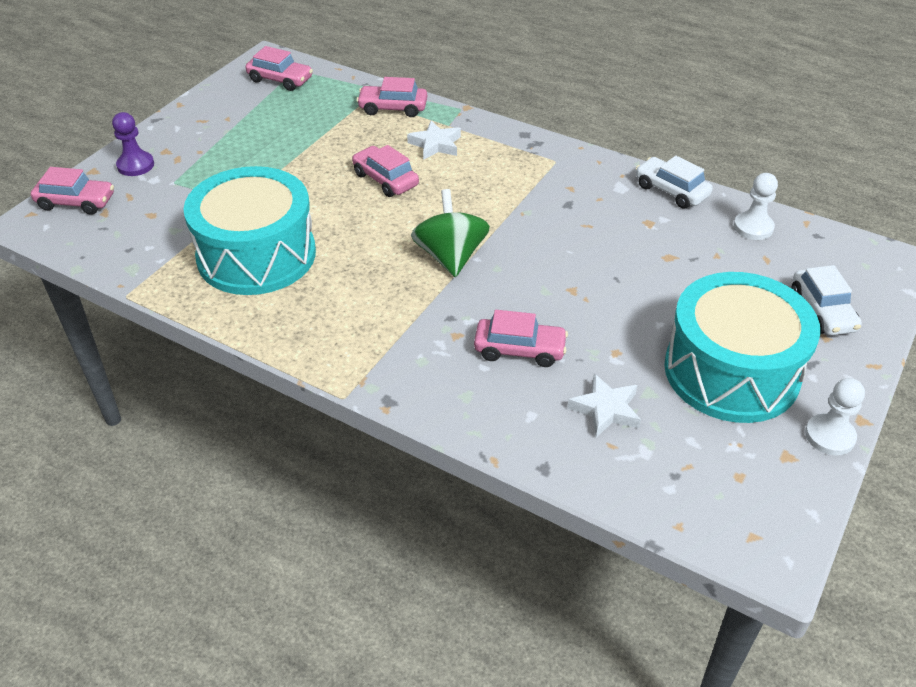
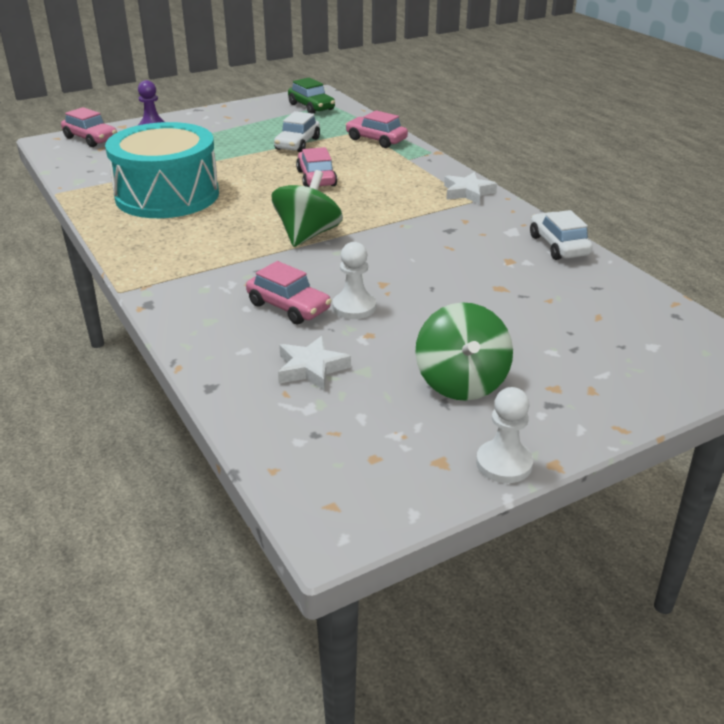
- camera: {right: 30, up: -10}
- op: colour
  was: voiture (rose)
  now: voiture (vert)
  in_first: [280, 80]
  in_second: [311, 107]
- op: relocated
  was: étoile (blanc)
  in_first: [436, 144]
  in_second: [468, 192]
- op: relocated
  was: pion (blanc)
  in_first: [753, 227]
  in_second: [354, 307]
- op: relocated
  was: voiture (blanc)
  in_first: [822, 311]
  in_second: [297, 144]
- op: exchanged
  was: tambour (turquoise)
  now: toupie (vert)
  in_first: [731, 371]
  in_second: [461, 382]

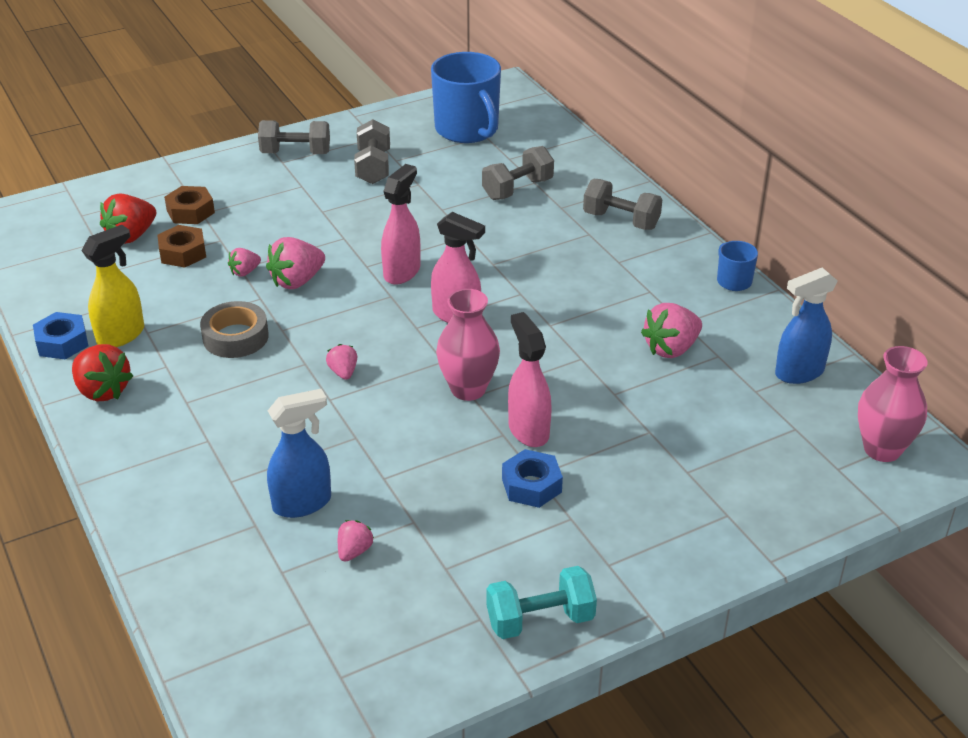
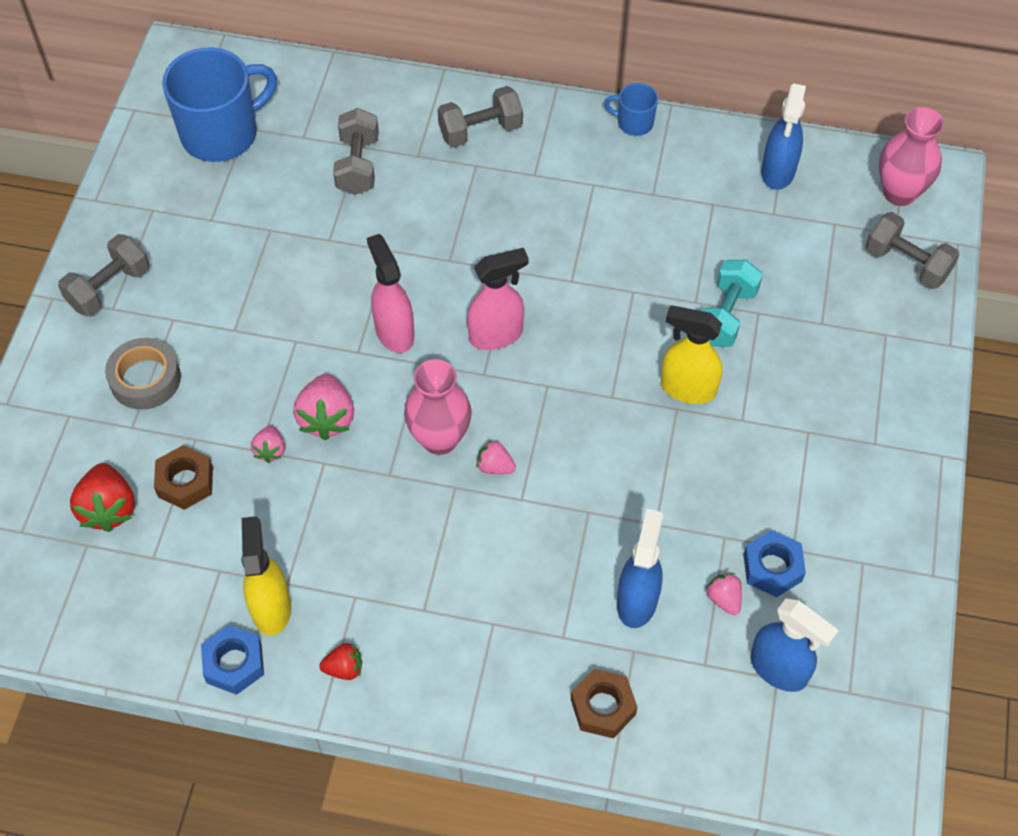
- camera: {right: -50, up: 20}
- op: spun
  was: tasse (bleu)
  in_first: [467, 130]
  in_second: [222, 133]
  clockwise: -45
- op: relocated
  was: haltère (gris)
  in_first: [373, 167]
  in_second: [906, 264]
- op: relocated
  was: écrou (marron)
  in_first: [190, 212]
  in_second: [603, 707]
- op: relocated
  was: vase (rose)
  in_first: [468, 389]
  in_second: [439, 439]
- op: relocated
  was: ruban adhésif (gris)
  in_first: [235, 337]
  in_second: [145, 379]
- op: missing
  was: fraise (rose)
  in_first: [671, 349]
- op: colour
  was: vaporisateur (rose)
  now: vaporisateur (jaune)
  in_first: [528, 430]
  in_second: [687, 388]
- op: size
  was: fraise (rouge)
  in_first: [103, 391]
  in_second: [344, 668]
  ratio: 0.56
- op: relocated
  was: écrou (bleu)
  in_first: [531, 485]
  in_second: [772, 568]
- op: relocated
  was: haltère (turquoise)
  in_first: [540, 620]
  in_second: [725, 316]
- op: appeared
  now: vaporisateur (bleu)
  in_second: [779, 669]

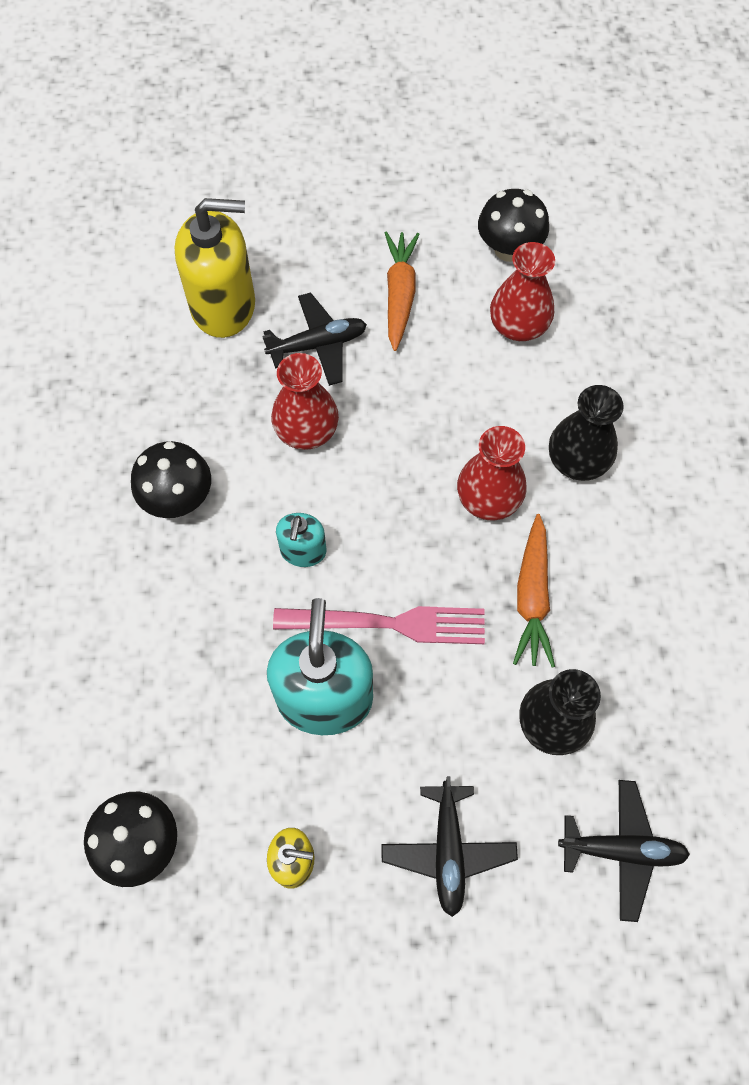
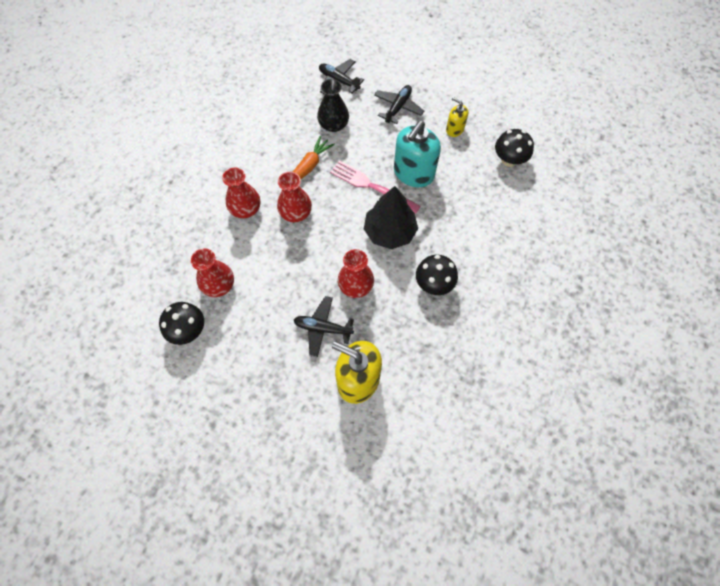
- camera: {right: -150, up: 0}
- op: missing
  was: carotte (orange)
  in_first: [399, 295]
- op: colour
  was: vase (noir)
  now: vase (rouge)
  in_first: [577, 460]
  in_second: [245, 209]
- op: exchanged
  was: distributeur de savon (turquoise)
  now: arbre (noir)
  in_first: [303, 551]
  in_second: [389, 232]

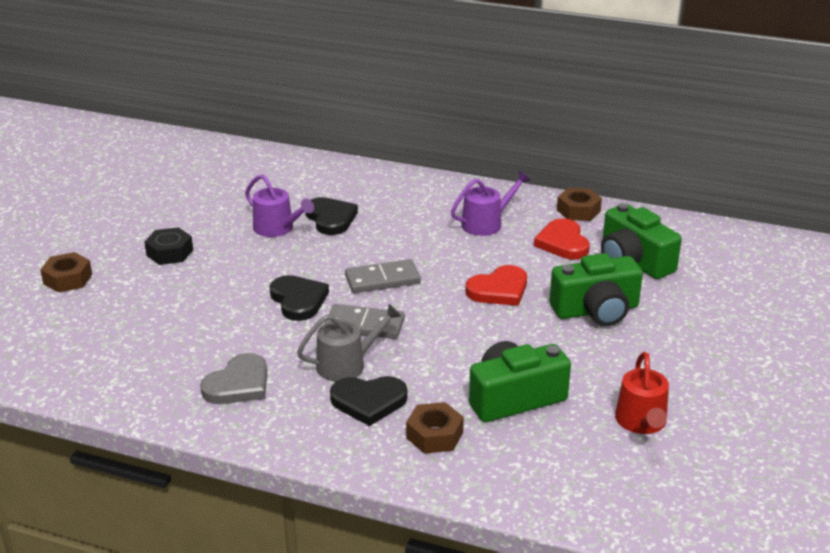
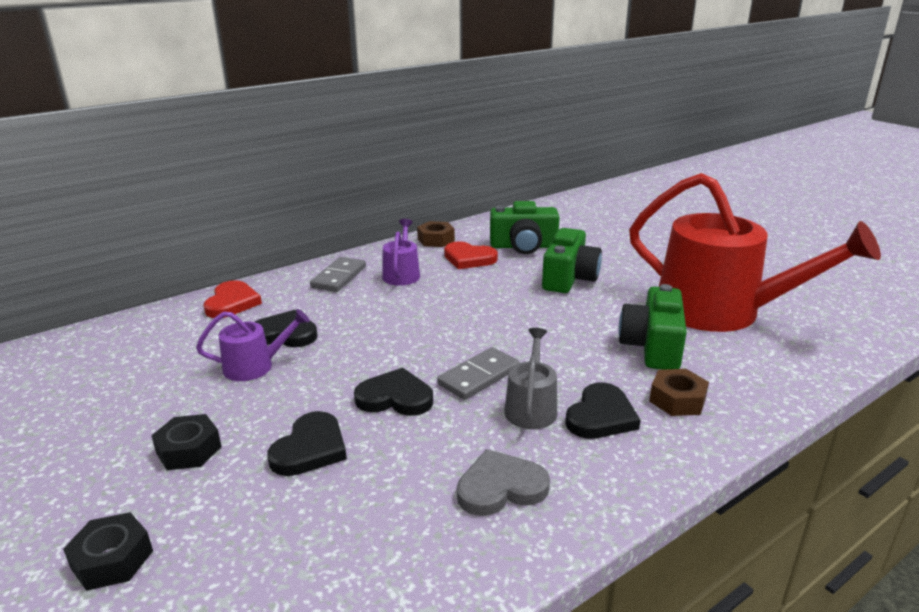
- camera: {right: -55, up: -5}
- op: colour
  was: écrou (marron)
  now: écrou (noir)
  in_first: [68, 279]
  in_second: [112, 559]
- op: relocated
  was: domino (gris)
  in_first: [382, 279]
  in_second: [339, 277]
- op: relocated
  was: cœur (rouge)
  in_first: [499, 290]
  in_second: [232, 303]
- op: size
  was: arrosoir (rouge)
  in_first: [641, 422]
  in_second: [720, 311]
  ratio: 2.33
- op: spun
  was: cœur (gris)
  in_first: [238, 384]
  in_second: [500, 487]
  clockwise: -90
- op: appeared
  now: cœur (noir)
  in_second: [310, 448]

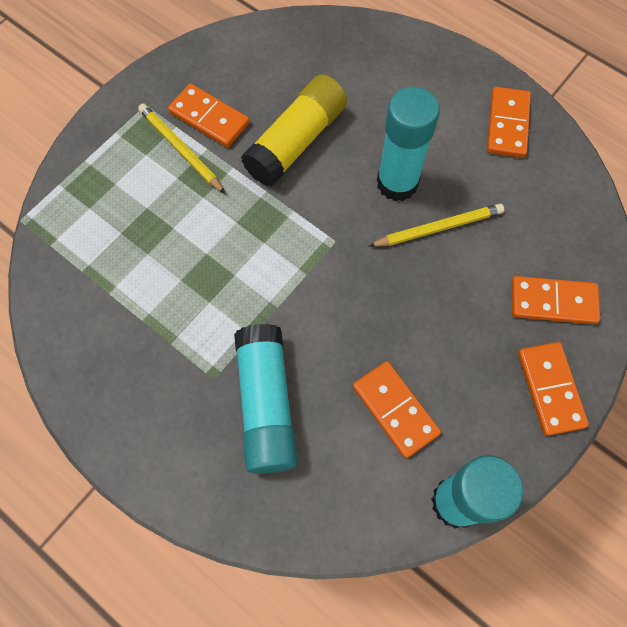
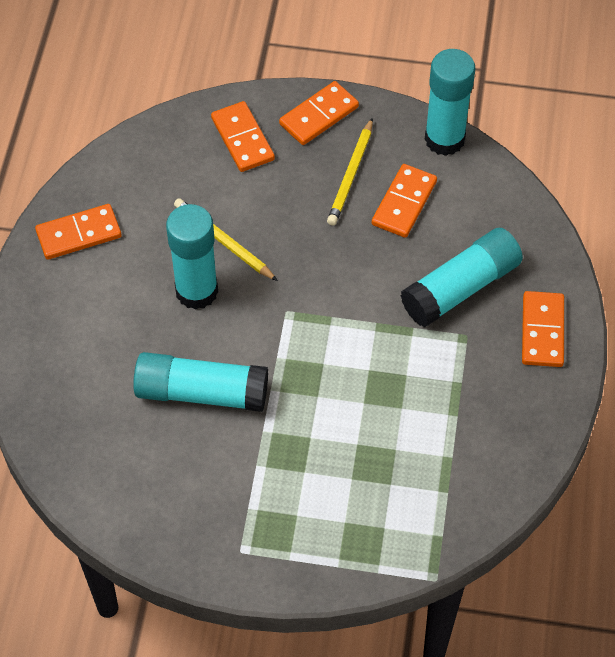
- camera: {right: -120, up: -10}
- op: colour
  was: bâton de colle (jaune)
  now: bâton de colle (turquoise)
  in_first: [296, 142]
  in_second: [201, 392]
- op: relocated
  was: domino (orange)
  in_first: [209, 118]
  in_second: [542, 331]
- op: relocated
  was: crayon (jaune)
  in_first: [181, 149]
  in_second: [351, 175]

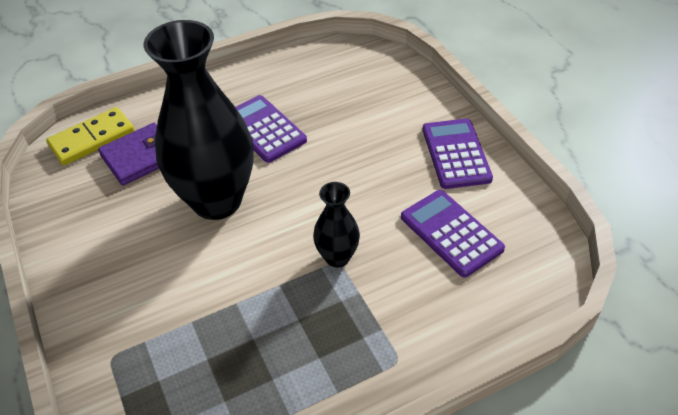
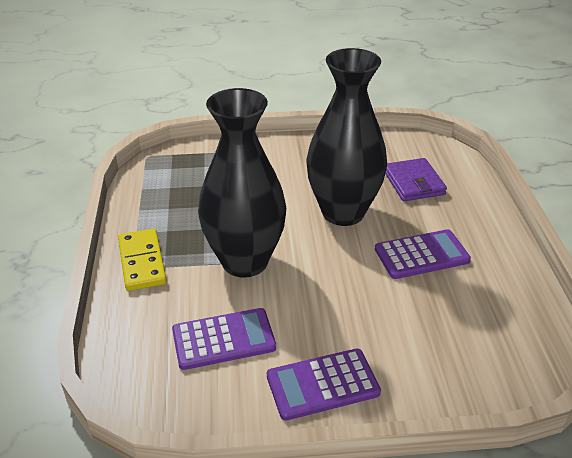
- camera: {right: 110, up: -10}
- op: relocated
  was: domino (jaune)
  in_first: [92, 139]
  in_second: [142, 262]
- op: spun
  was: calculatrice (violet)
  in_first: [456, 154]
  in_second: [322, 384]
  clockwise: 150
- op: size
  was: vase (noir)
  in_first: [337, 257]
  in_second: [245, 261]
  ratio: 2.15

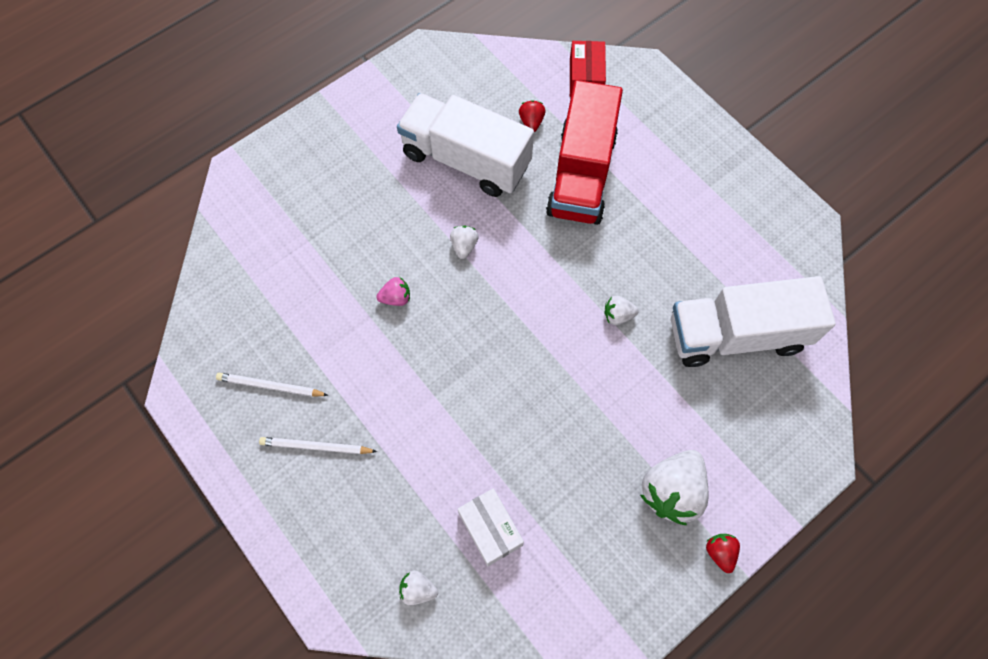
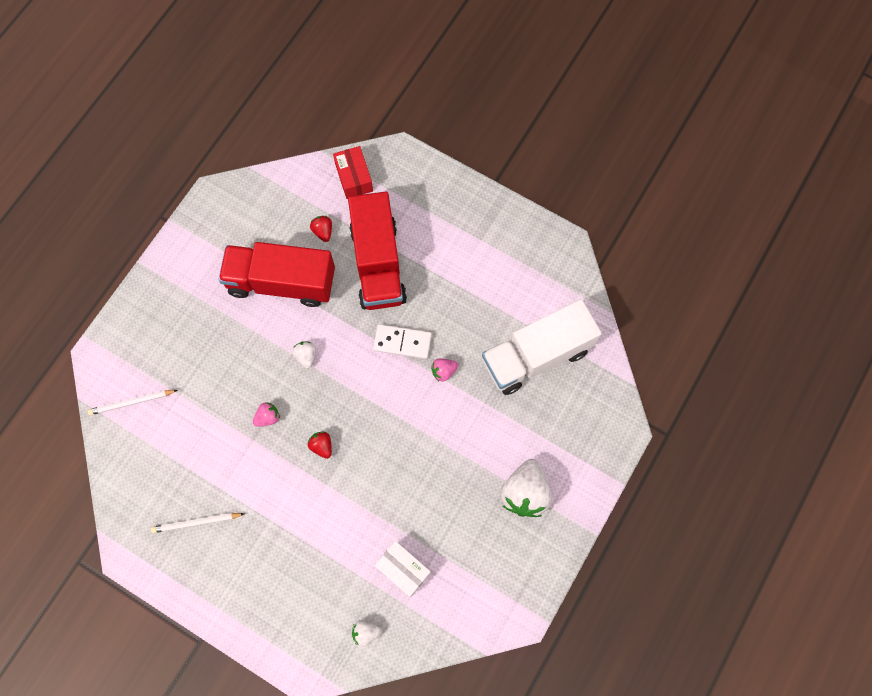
- camera: {right: -20, up: 5}
- op: colour
  was: camion (blanc)
  now: camion (rouge)
  in_first: [466, 160]
  in_second: [281, 282]
- op: colour
  was: fraise (blanc)
  now: fraise (rose)
  in_first: [618, 315]
  in_second: [443, 371]
- op: relocated
  was: crayon (blanc)
  in_first: [316, 447]
  in_second: [132, 402]
- op: relocated
  was: fraise (rouge)
  in_first: [720, 552]
  in_second: [322, 446]
- op: appeared
  now: domino (blanc)
  in_second: [402, 342]

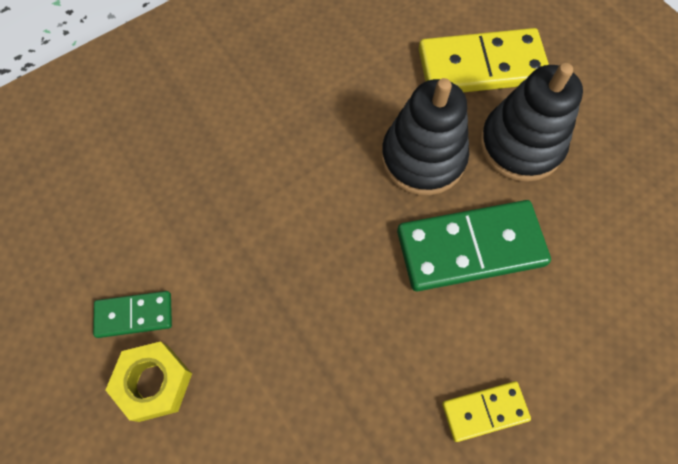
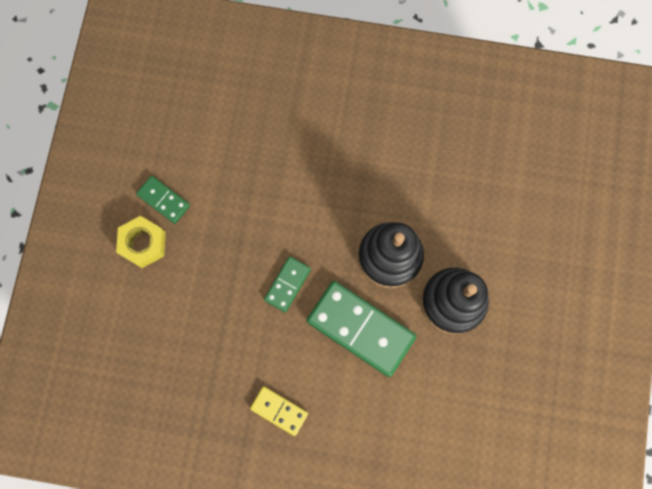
- camera: {right: 45, up: 10}
- op: missing
  was: domino (jaune)
  in_first: [481, 66]
- op: appeared
  now: domino (vert)
  in_second: [287, 284]

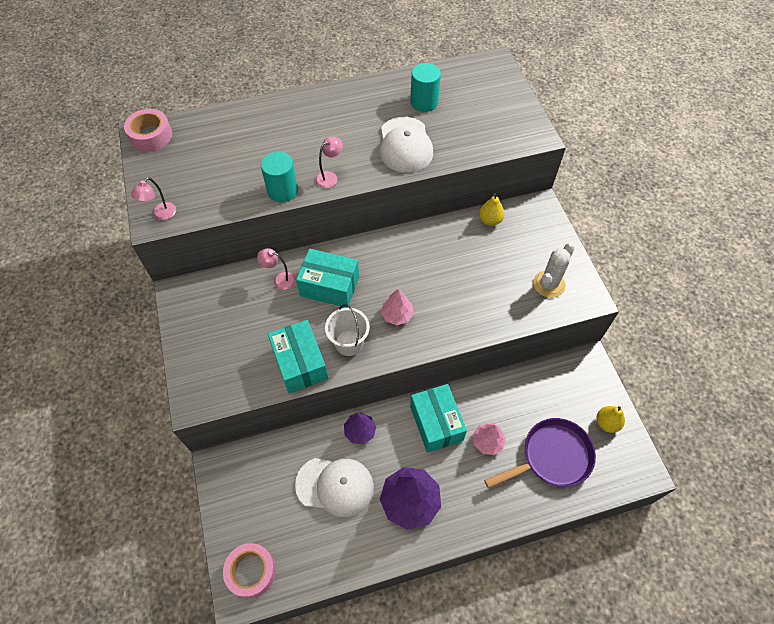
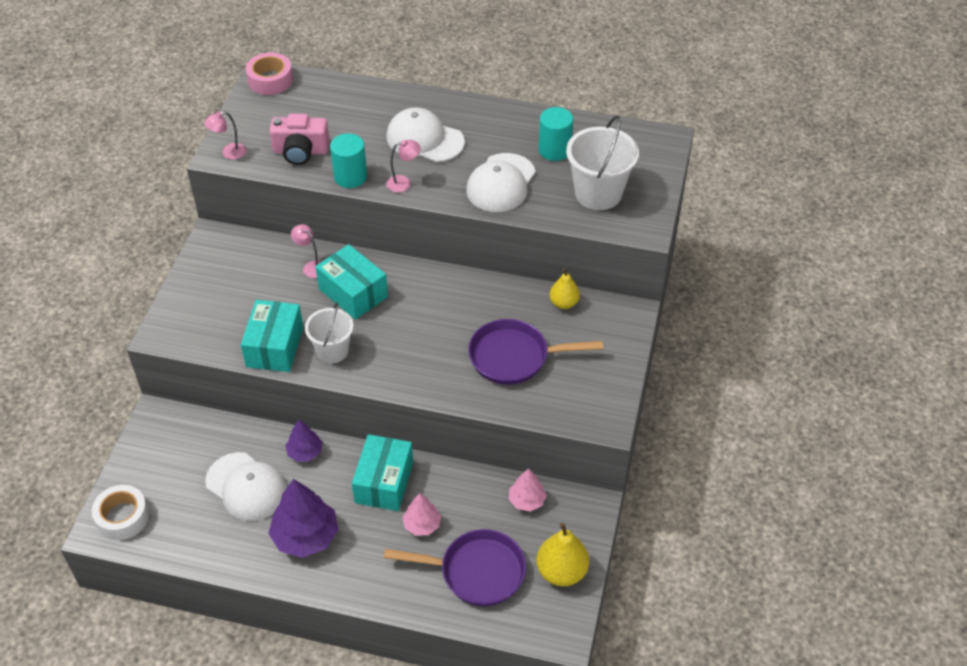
- camera: {right: 30, up: -10}
- op: missing
  was: cactus (blanc)
  in_first: [549, 284]
- op: relocated
  was: arbre (rose)
  in_first: [397, 315]
  in_second: [527, 500]
- op: size
  was: poire (jaune)
  in_first: [606, 423]
  in_second: [561, 571]
  ratio: 1.58
- op: colour
  was: ruban adhésif (rose)
  now: ruban adhésif (blanc)
  in_first: [251, 571]
  in_second: [122, 517]
- op: appeared
  now: casquette (blanc)
  in_second: [424, 139]
- op: appeared
  now: appareil photo (rose)
  in_second: [300, 151]
- op: appeared
  now: seau (blanc)
  in_second: [598, 193]
- op: appeared
  now: poêle (violet)
  in_second: [514, 357]

